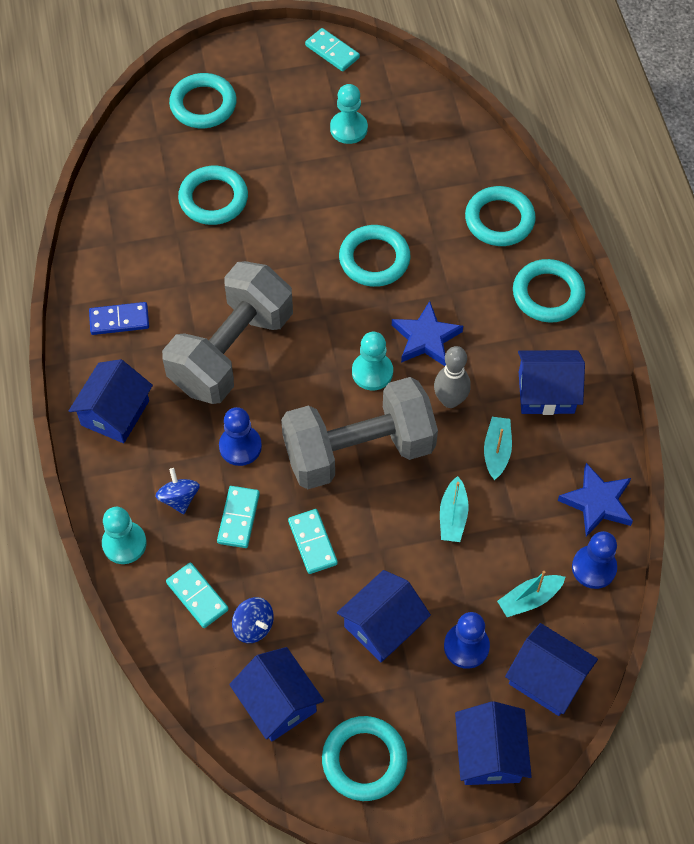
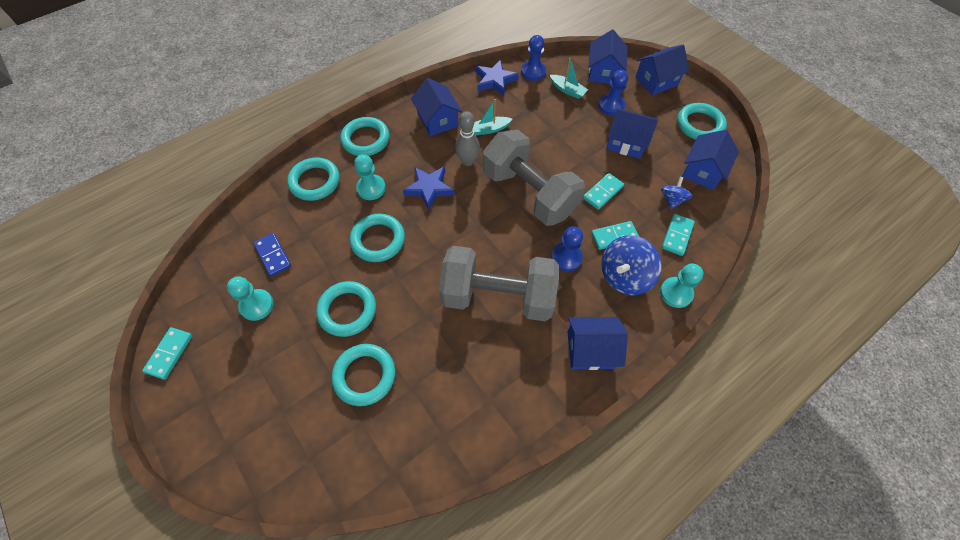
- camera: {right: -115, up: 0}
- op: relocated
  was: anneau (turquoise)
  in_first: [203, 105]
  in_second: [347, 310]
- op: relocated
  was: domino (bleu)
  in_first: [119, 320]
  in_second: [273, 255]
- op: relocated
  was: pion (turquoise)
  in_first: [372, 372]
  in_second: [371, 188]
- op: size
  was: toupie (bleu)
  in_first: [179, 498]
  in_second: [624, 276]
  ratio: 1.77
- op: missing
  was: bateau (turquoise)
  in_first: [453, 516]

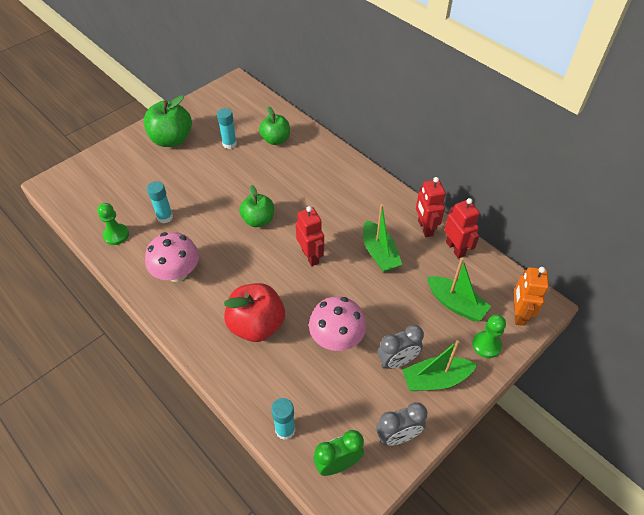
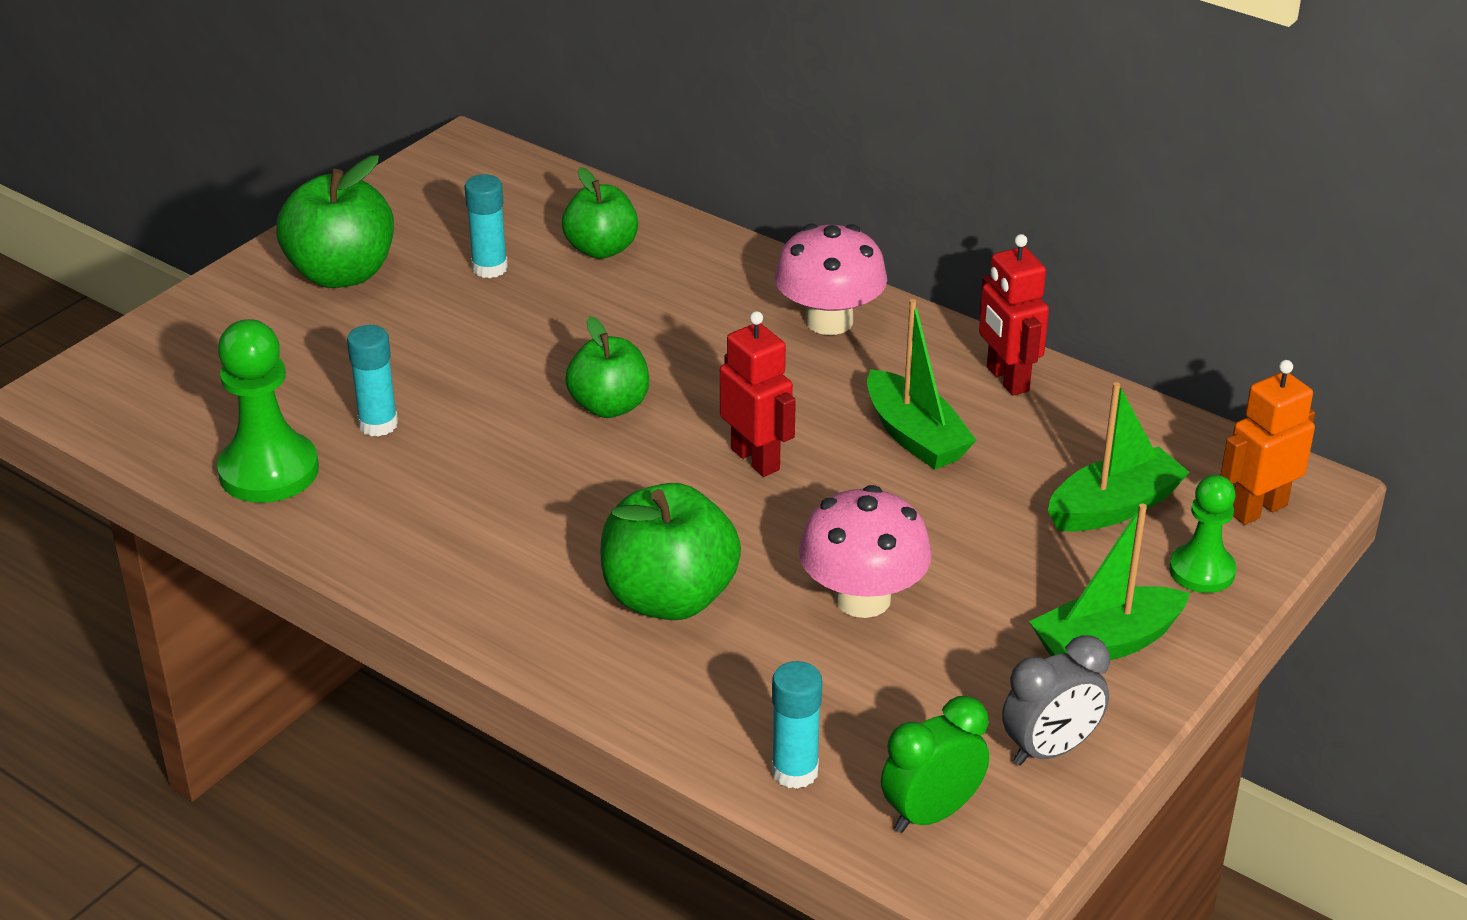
- camera: {right: -10, up: -15}
- op: missing
  was: robot (rouge)
  in_first: [455, 248]
- op: size
  was: pion (vert)
  in_first: [116, 235]
  in_second: [269, 471]
  ratio: 1.6
- op: relocated
  was: champignon (rose)
  in_first: [177, 272]
  in_second: [829, 321]
- op: spun
  was: bateau (vert)
  in_first: [455, 304]
  in_second: [1114, 507]
  clockwise: -60
- op: spun
  was: robot (orange)
  in_first: [518, 314]
  in_second: [1258, 509]
  clockwise: 60
- op: colour
  was: pomme (rouge)
  now: pomme (vert)
  in_first: [257, 325]
  in_second: [669, 598]
- op: missing
  was: réveil (gris)
  in_first: [397, 361]

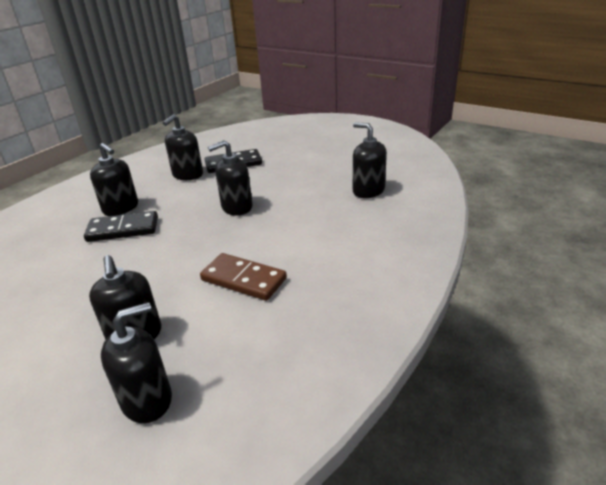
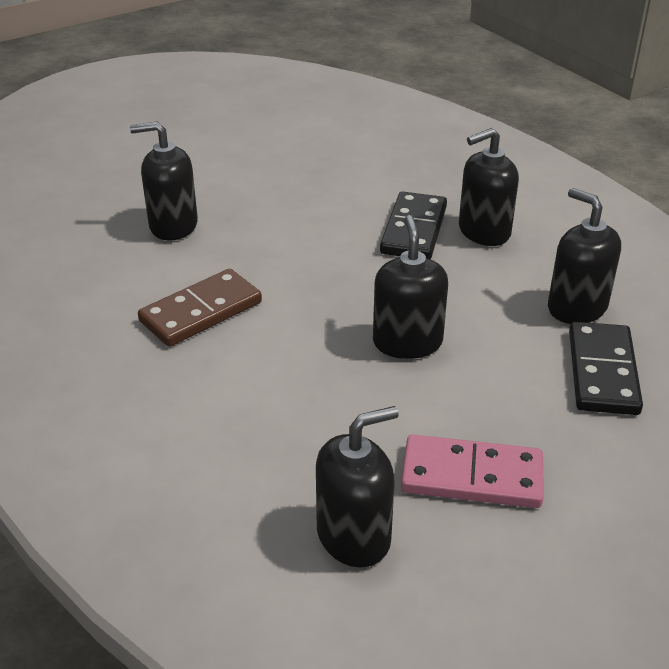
- camera: {right: 110, up: 5}
- op: missing
  was: distributeur de savon (noir)
  in_first: [147, 400]
- op: appeared
  now: domino (rose)
  in_second: [472, 476]

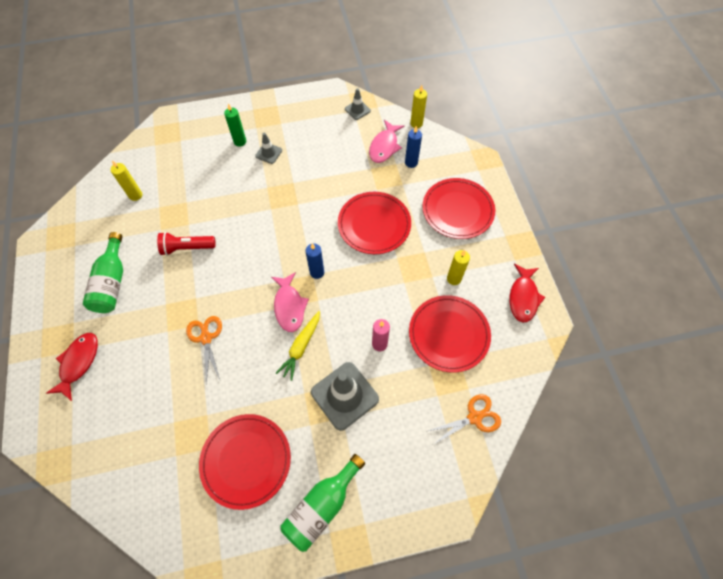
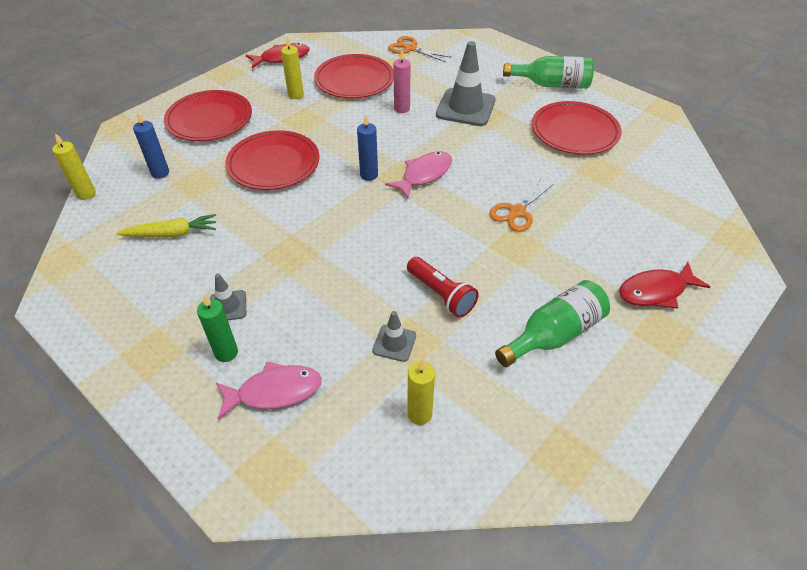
- camera: {right: -125, up: -15}
- op: relocated
  was: cône de chantier (gris)
  in_first: [357, 110]
  in_second: [394, 343]
- op: relocated
  was: poisson (rose)
  in_first: [384, 146]
  in_second: [274, 391]
- op: relocated
  was: carotte (jaune)
  in_first: [301, 347]
  in_second: [172, 234]

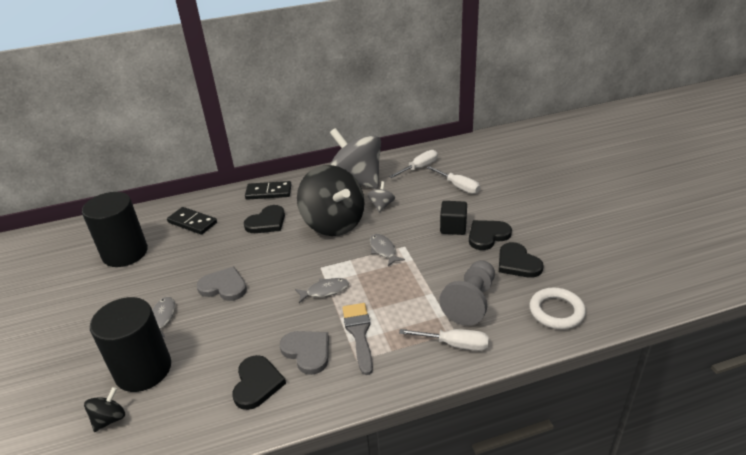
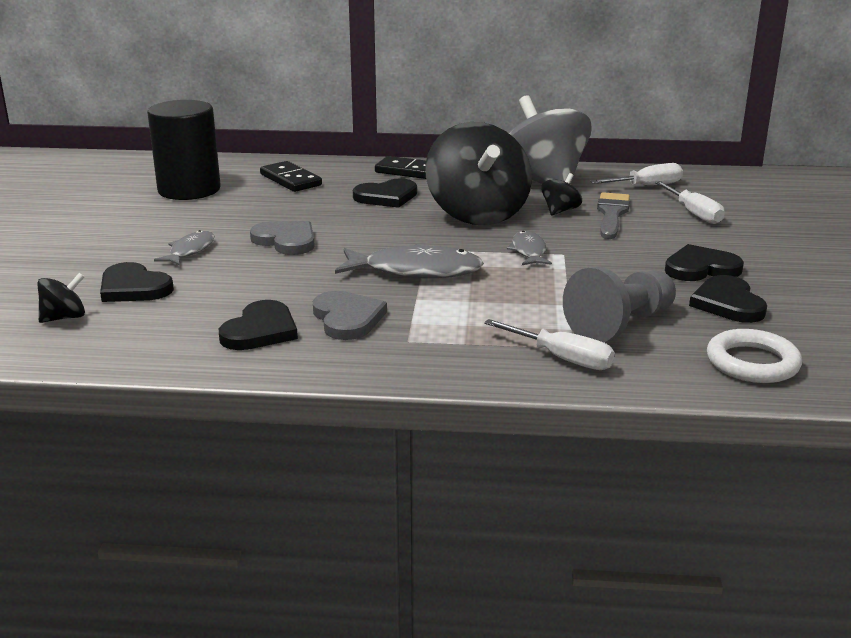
- camera: {right: 20, up: -10}
- op: colour
  was: toupie (gris)
  now: toupie (noir)
  in_first: [381, 205]
  in_second: [560, 211]
- op: missing
  was: cube (noir)
  in_first: [453, 227]
- op: size
  was: poisson (gris)
  in_first: [325, 291]
  in_second: [415, 271]
  ratio: 1.77
- op: exchanged
  was: cylindre (noir)
  now: cœur (noir)
  in_first: [143, 370]
  in_second: [133, 288]
- op: relocated
  was: pinceau (gris)
  in_first: [359, 333]
  in_second: [612, 214]

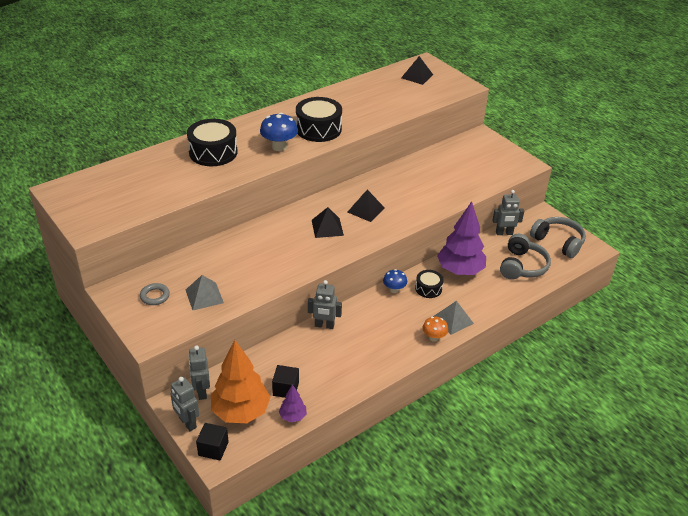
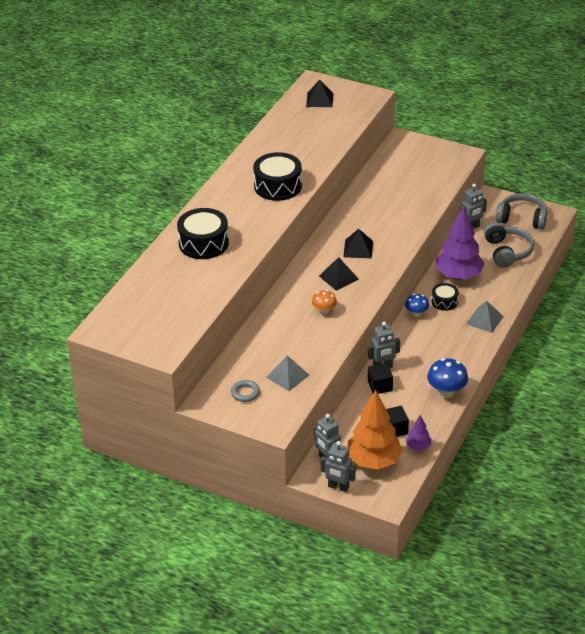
- camera: {right: -25, up: 0}
- op: relocated
  was: champignon (bleu)
  in_first: [279, 147]
  in_second: [446, 392]
- op: relocated
  was: champignon (orange)
  in_first: [434, 337]
  in_second: [324, 311]
- op: relocated
  was: cube (noir)
  in_first: [213, 448]
  in_second: [380, 386]

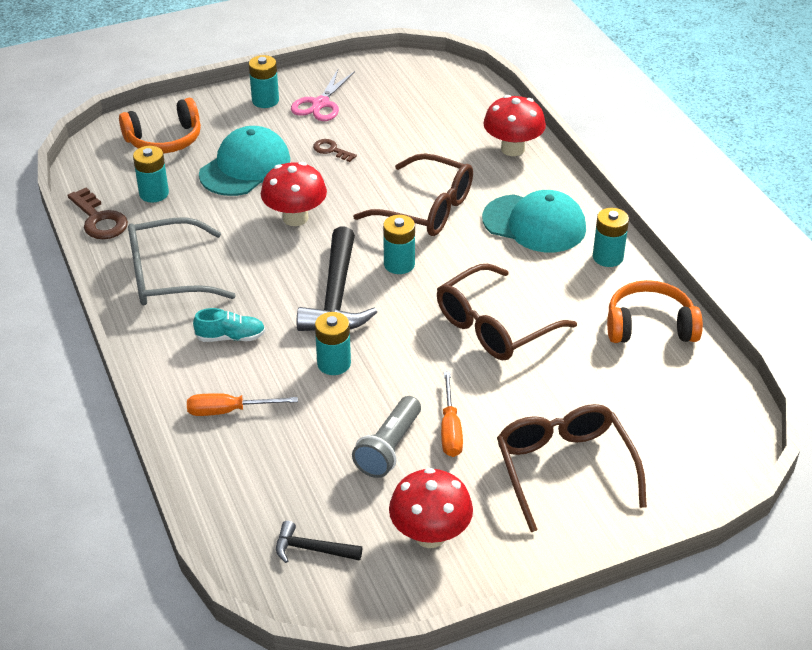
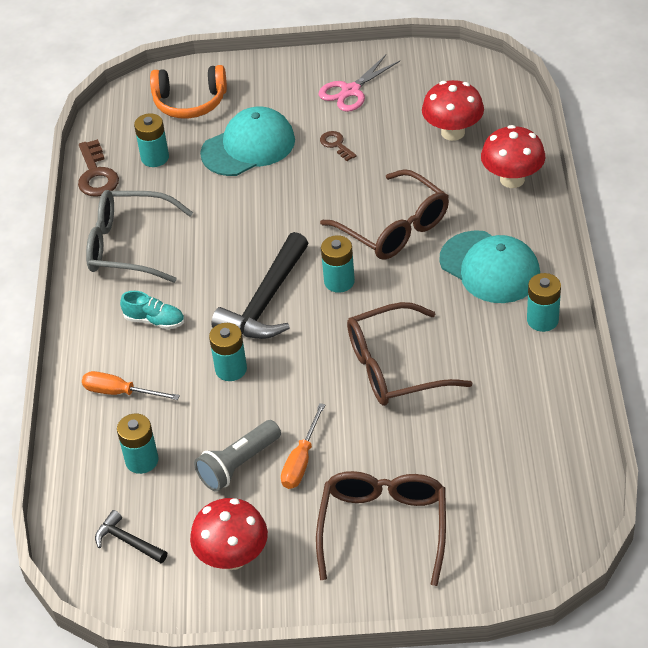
- camera: {right: 25, up: 5}
- op: relocated
  was: pile (turquoise)
  in_first: [265, 100]
  in_second: [142, 460]
- op: relocated
  was: champignon (rouge)
  in_first: [295, 218]
  in_second: [453, 132]
- op: missing
  was: casque audio (orange)
  in_first: [649, 326]

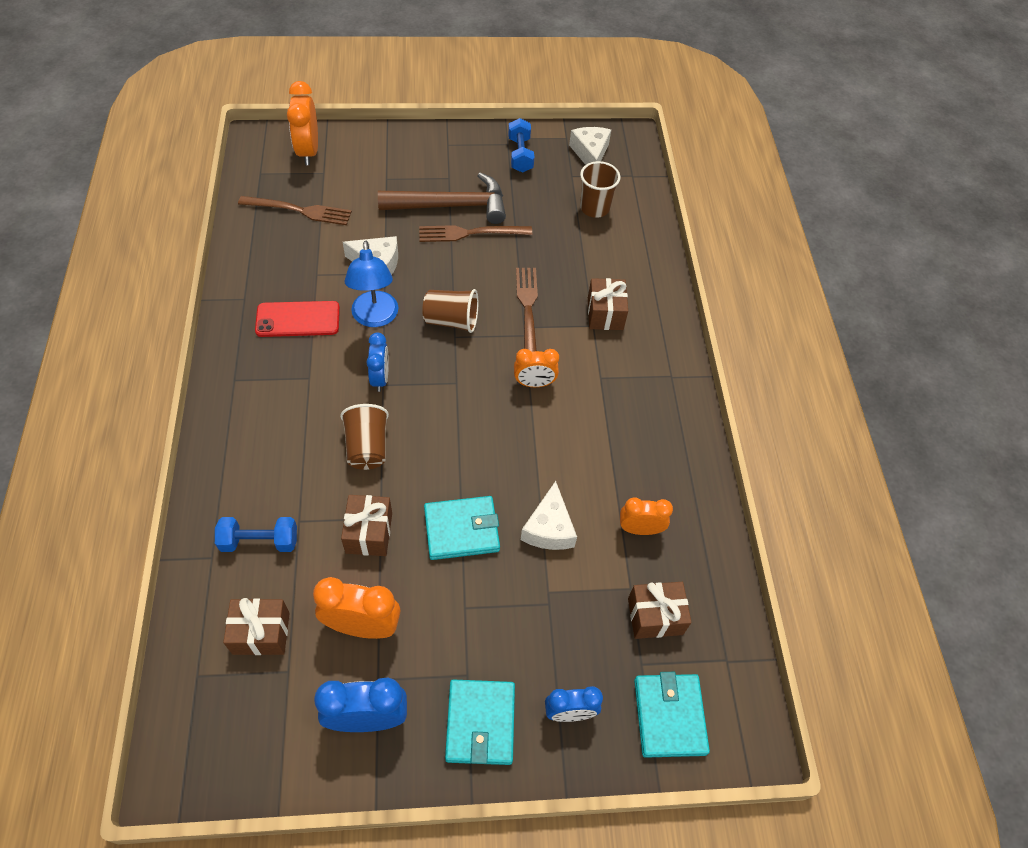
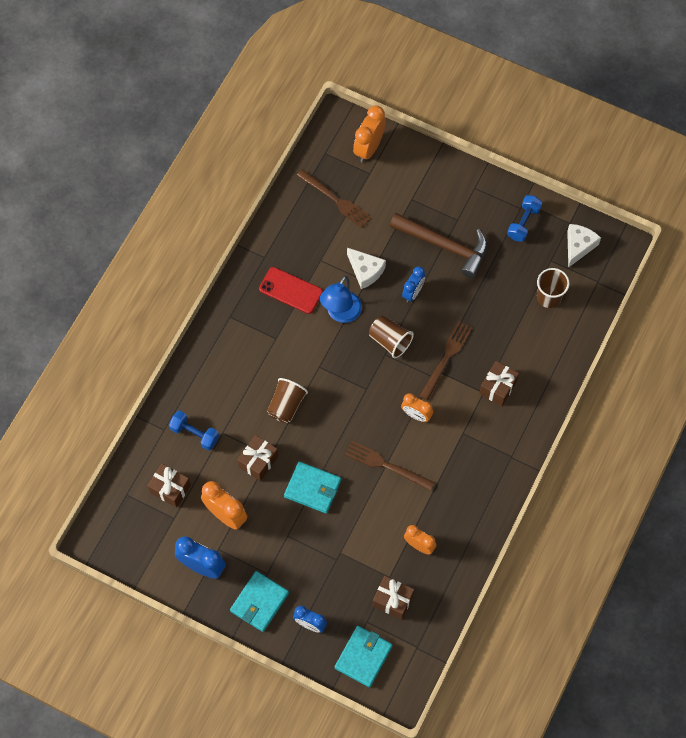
- camera: {right: 35, up: 10}
- op: relocated
  was: fourchette (marron)
  in_first: [469, 233]
  in_second: [385, 465]
- op: relocated
  was: réveil (bleu)
  in_first: [380, 378]
  in_second: [413, 293]
- op: missing
  was: fromage (blanc)
  in_first: [549, 528]

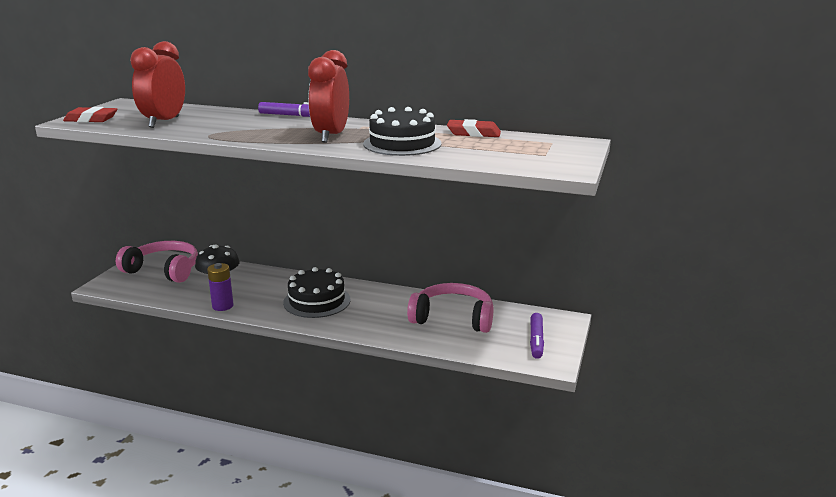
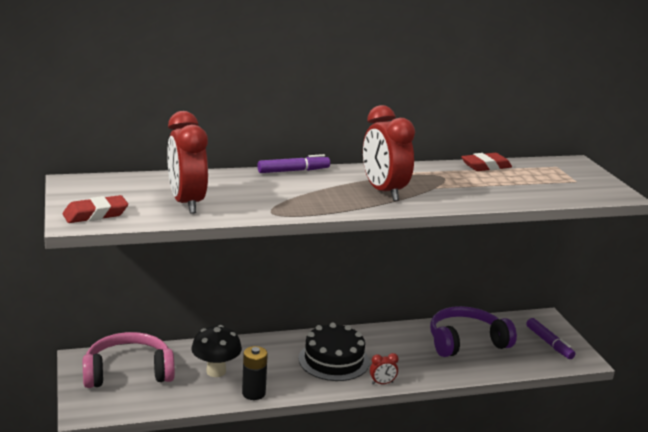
- camera: {right: -35, up: 0}
- op: missing
  was: gâteau (noir)
  in_first: [402, 144]
- op: colour
  was: pile (violet)
  now: pile (noir)
  in_first: [222, 306]
  in_second: [253, 393]
- op: colour
  was: casque audio (rose)
  now: casque audio (violet)
  in_first: [453, 318]
  in_second: [466, 342]
- op: appeared
  now: réveil (rouge)
  in_second: [382, 383]

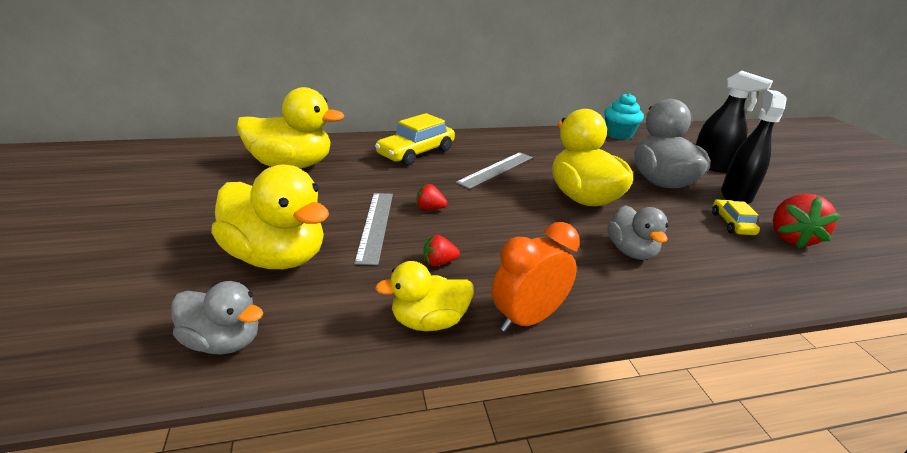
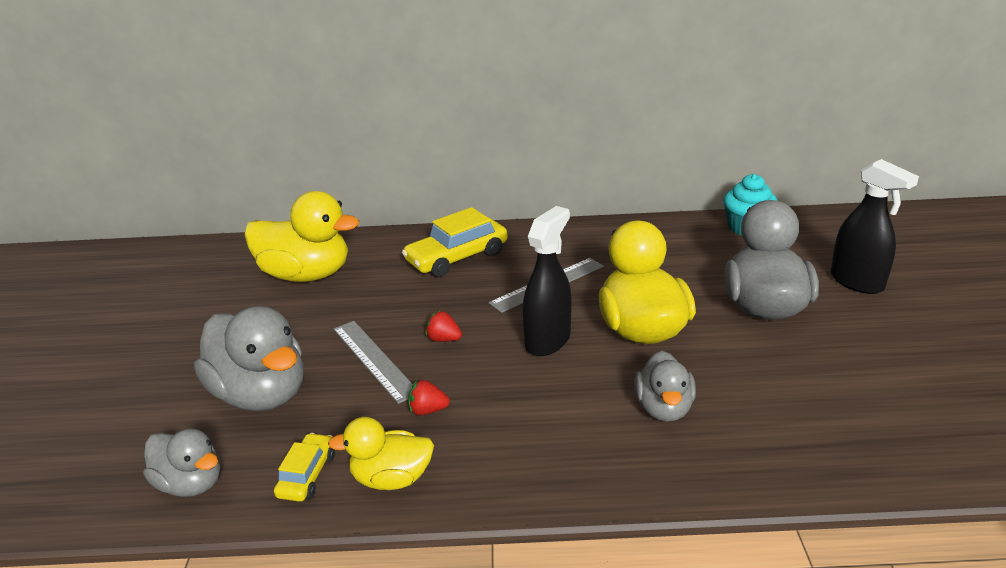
- camera: {right: 15, up: 0}
- op: relocated
  was: vaporisateur (noir)
  in_first: [736, 195]
  in_second: [548, 340]
- op: colour
  was: canard (jaune)
  now: canard (gris)
  in_first: [277, 257]
  in_second: [261, 394]
- op: spun
  was: règle (gris)
  in_first: [375, 225]
  in_second: [374, 360]
  clockwise: -45
- op: missing
  was: fraise (rouge)
  in_first: [791, 238]
- op: relocated
  was: voiture (jaune)
  in_first: [732, 223]
  in_second: [307, 475]
- op: missing
  was: réveil (orange)
  in_first: [527, 319]

